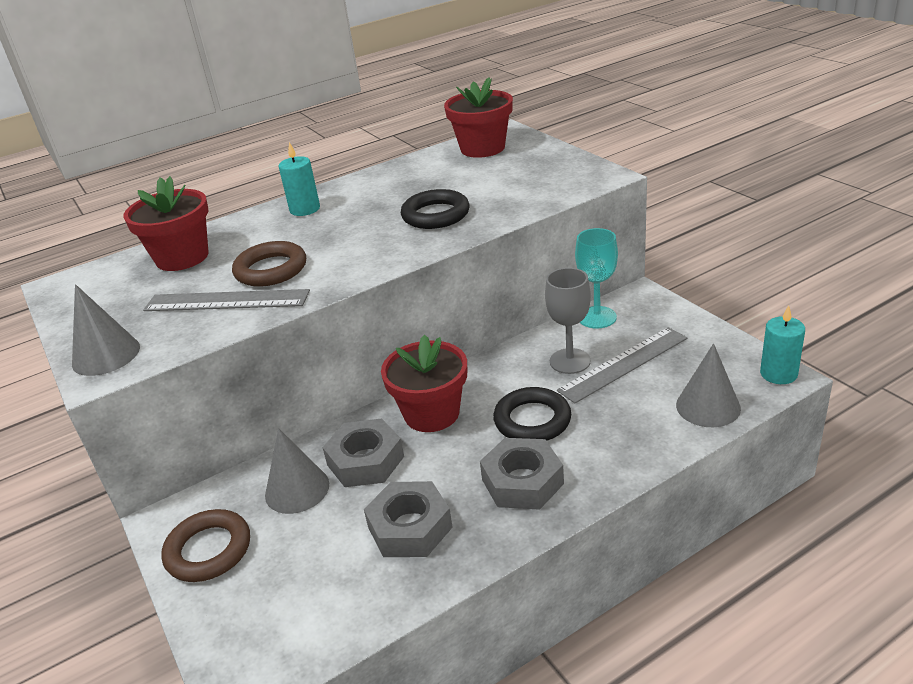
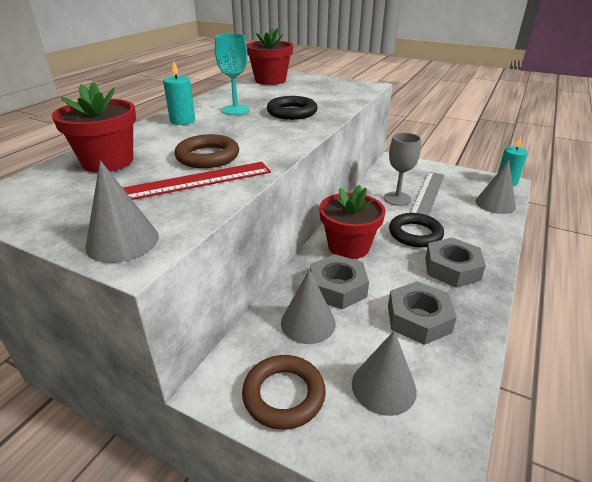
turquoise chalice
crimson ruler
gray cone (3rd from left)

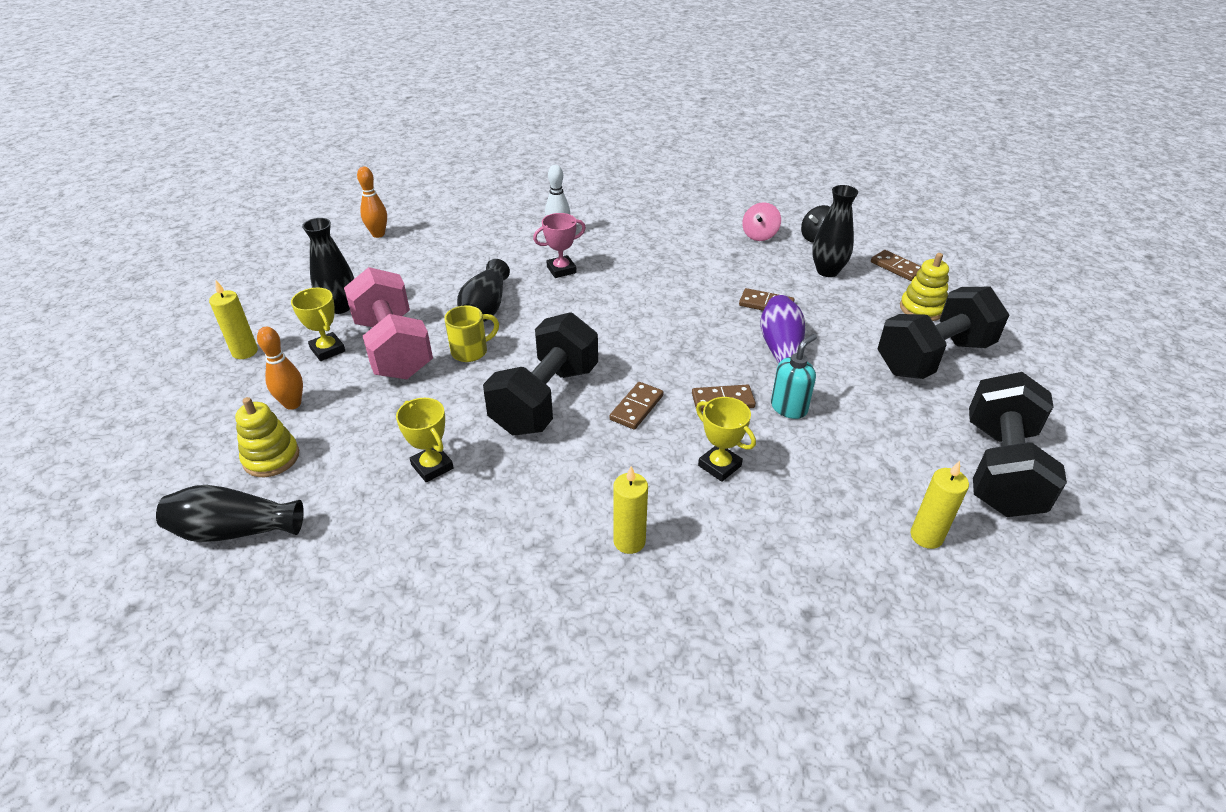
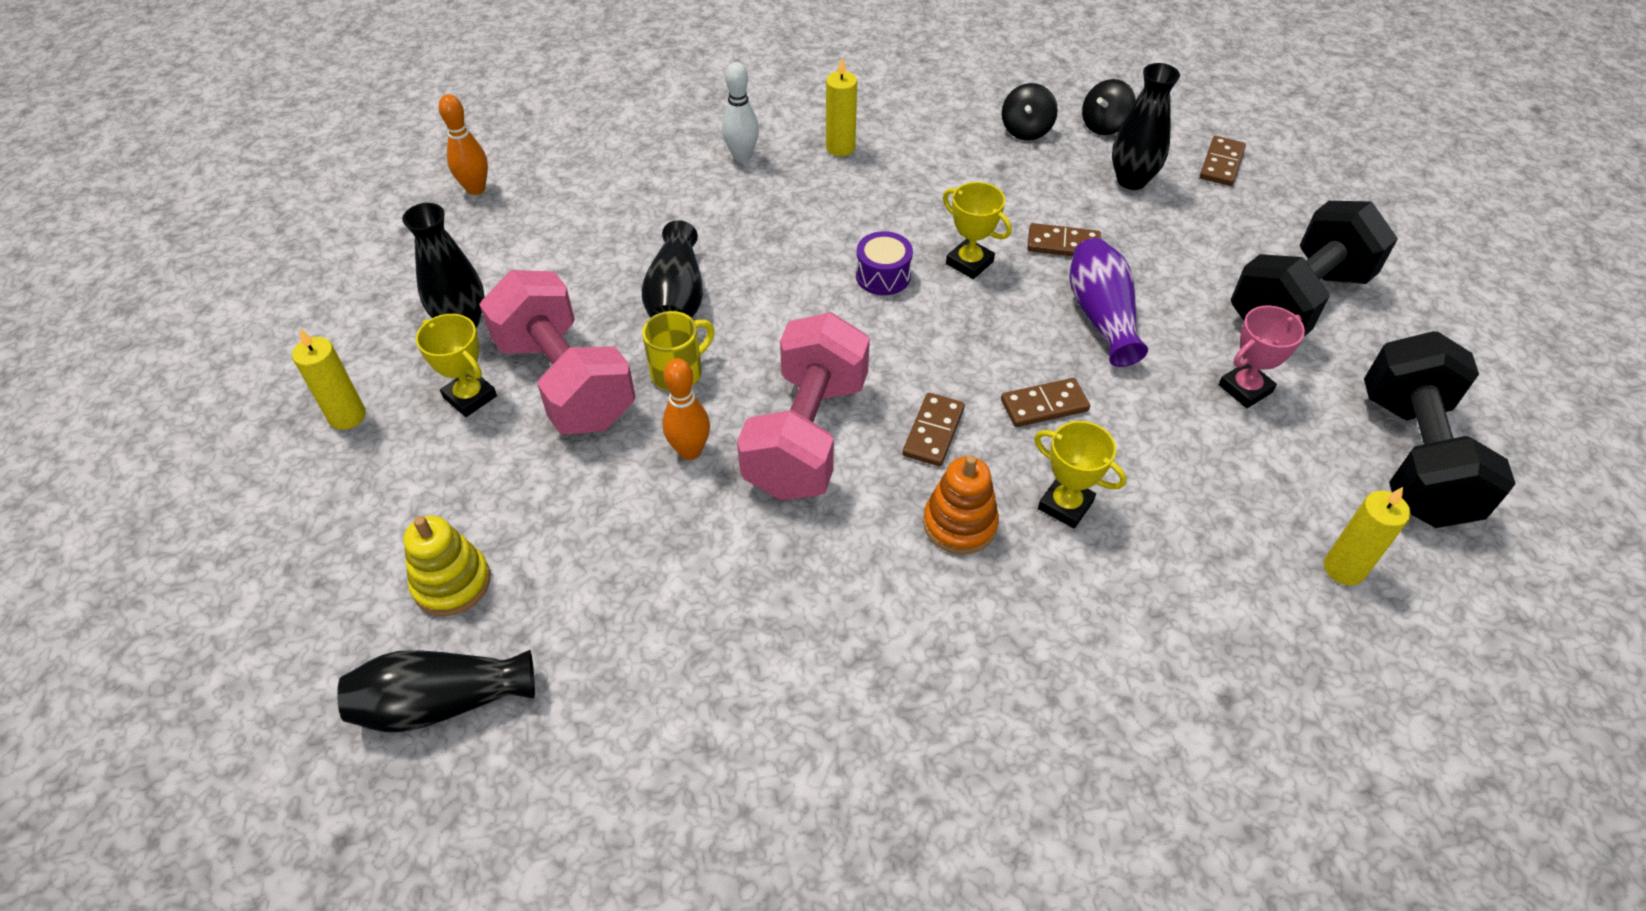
jet-black whirligig (1st from left)
rosy award cup
brown domino tile (4th from left)
golden ring stacker (2nd from left in the first image)
rosy hand weight (2nd from left)
bright orange tenpin (2nd from left)
turquoise soap pump
golden award cup (2nd from left)
golden wax candle (2nd from left)
royal purple toy drum
bright orange ring stacker

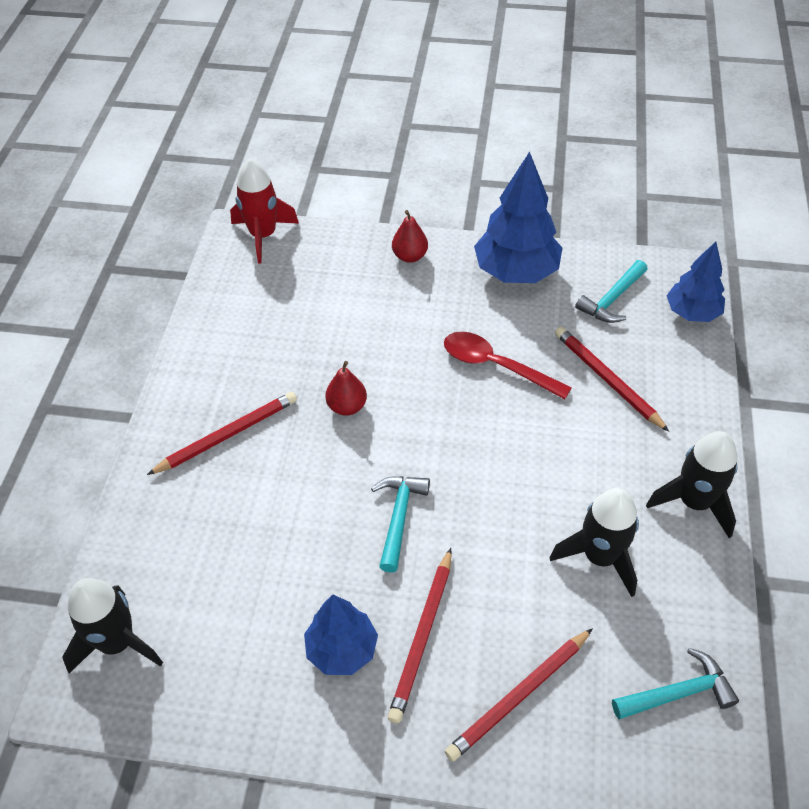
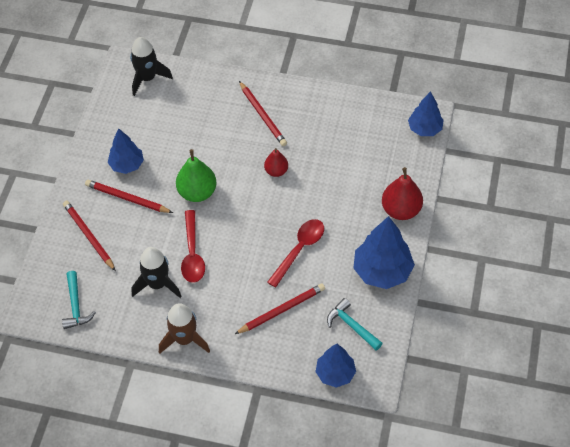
cobalt toy tree (4th from left)
crimson toy pear (2nd from left)
brown rocket
green toy pear
crimson tablespoon (1st from left)

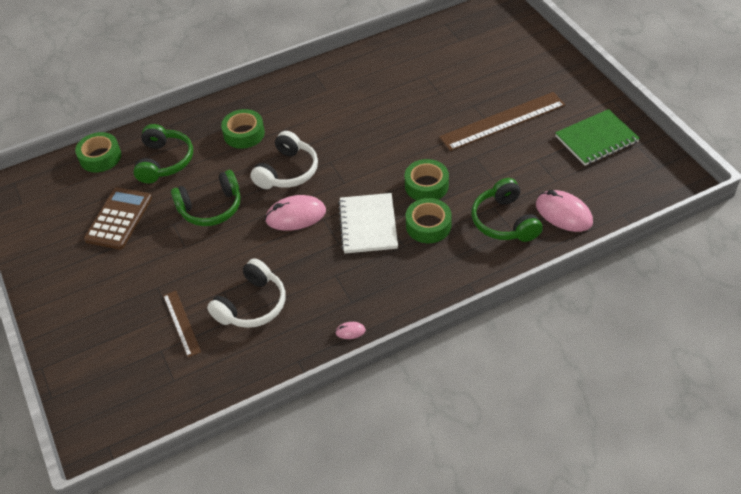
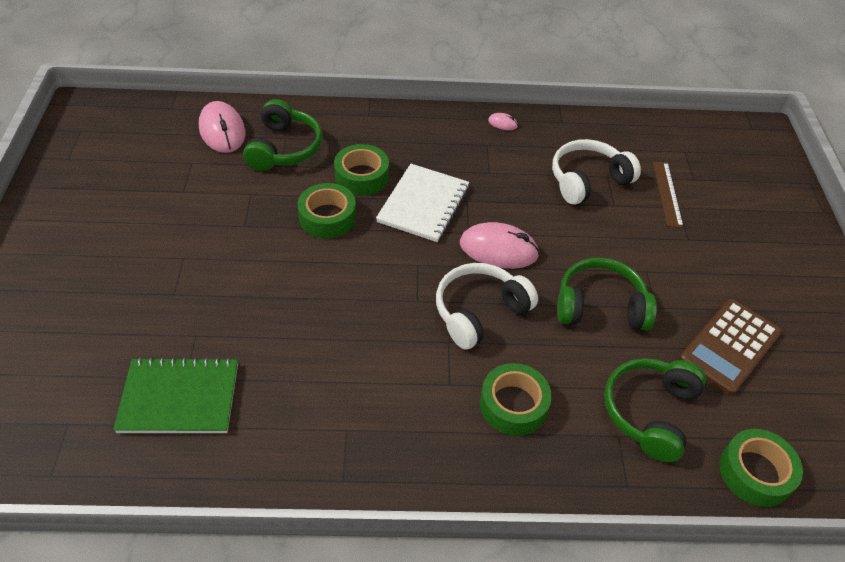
brown ruler (2nd from left in the first image)
green notebook

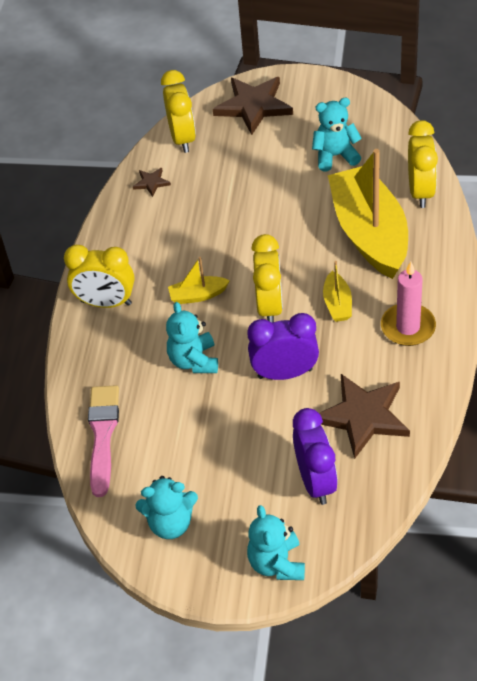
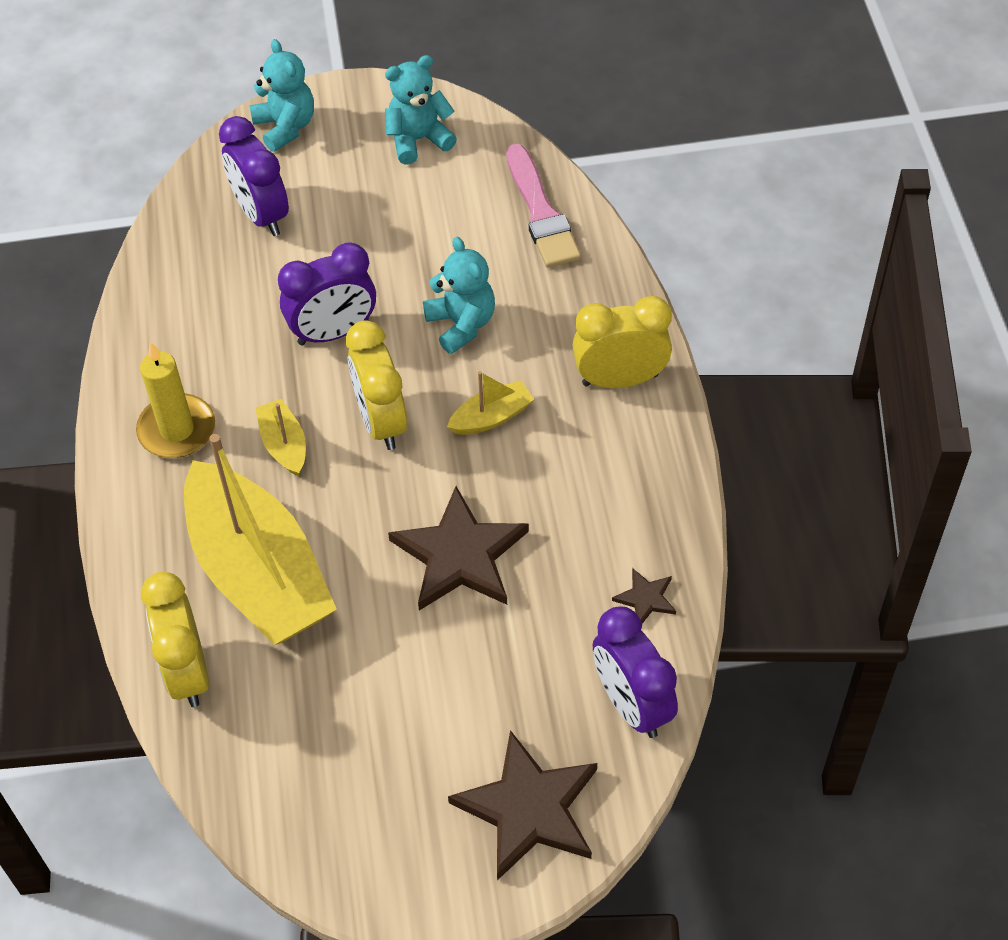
royal purple alarm clock (3rd from left)
turquoise teddy (4th from left in the first image)
golden wax candle
brown star shape (1st from left)

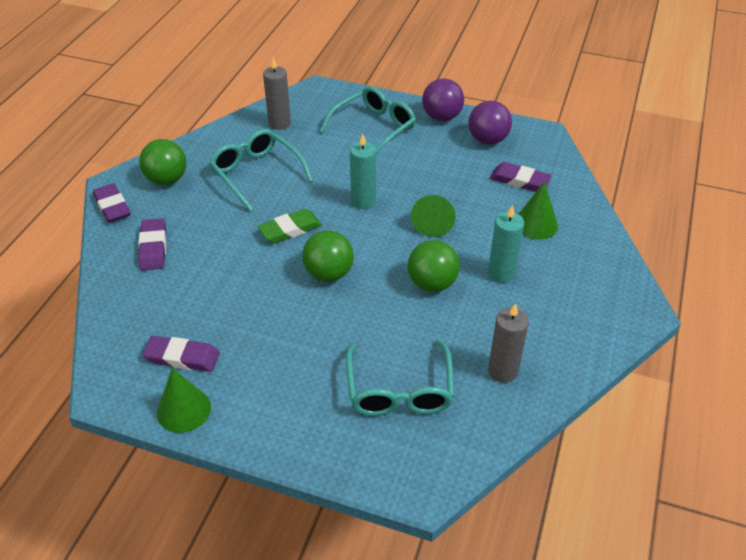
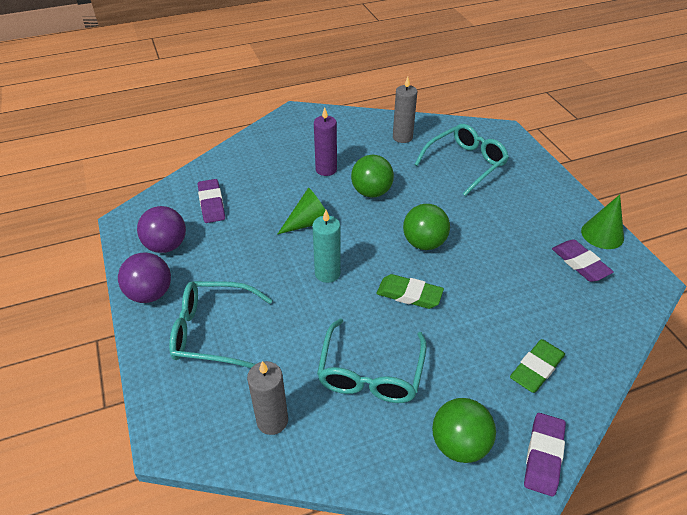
green cone (3rd from left in the first image)
royal purple wax candle
green eraser (2nd from left)

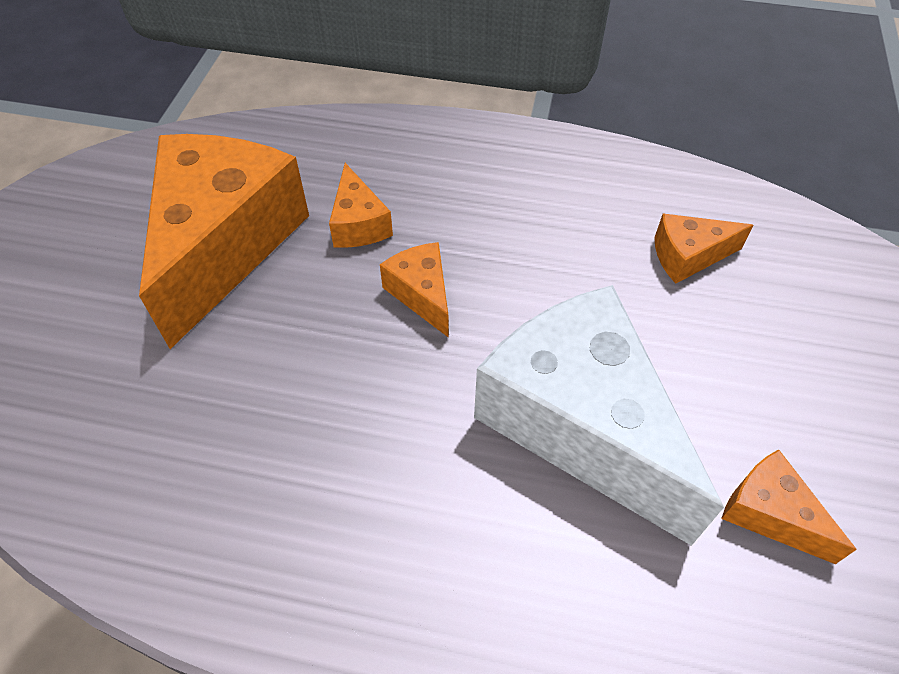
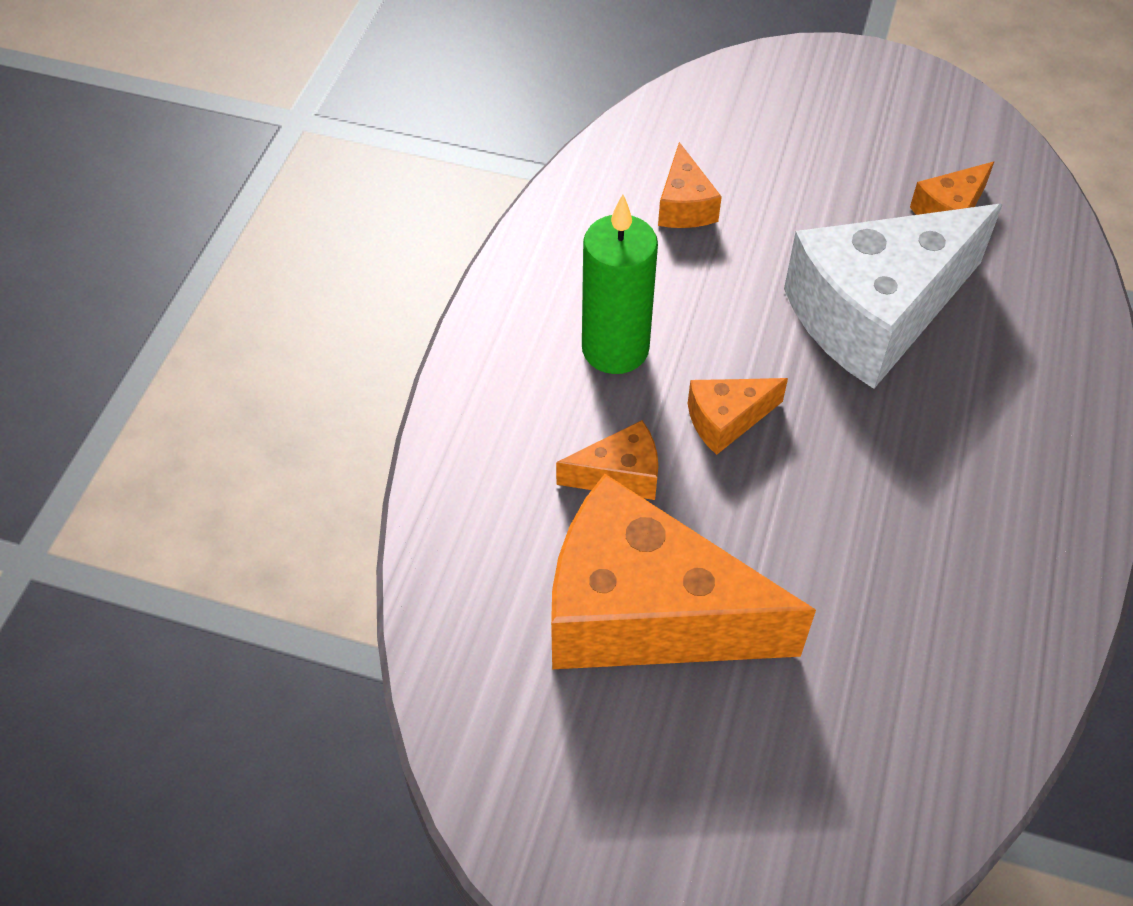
green wax candle

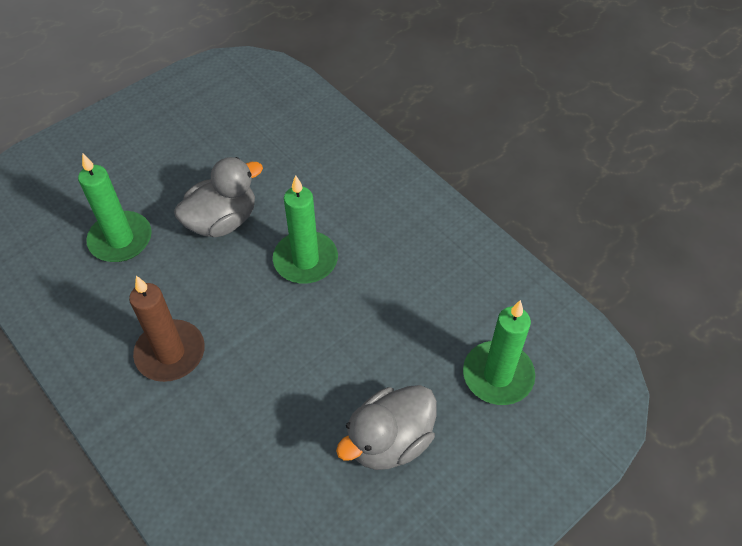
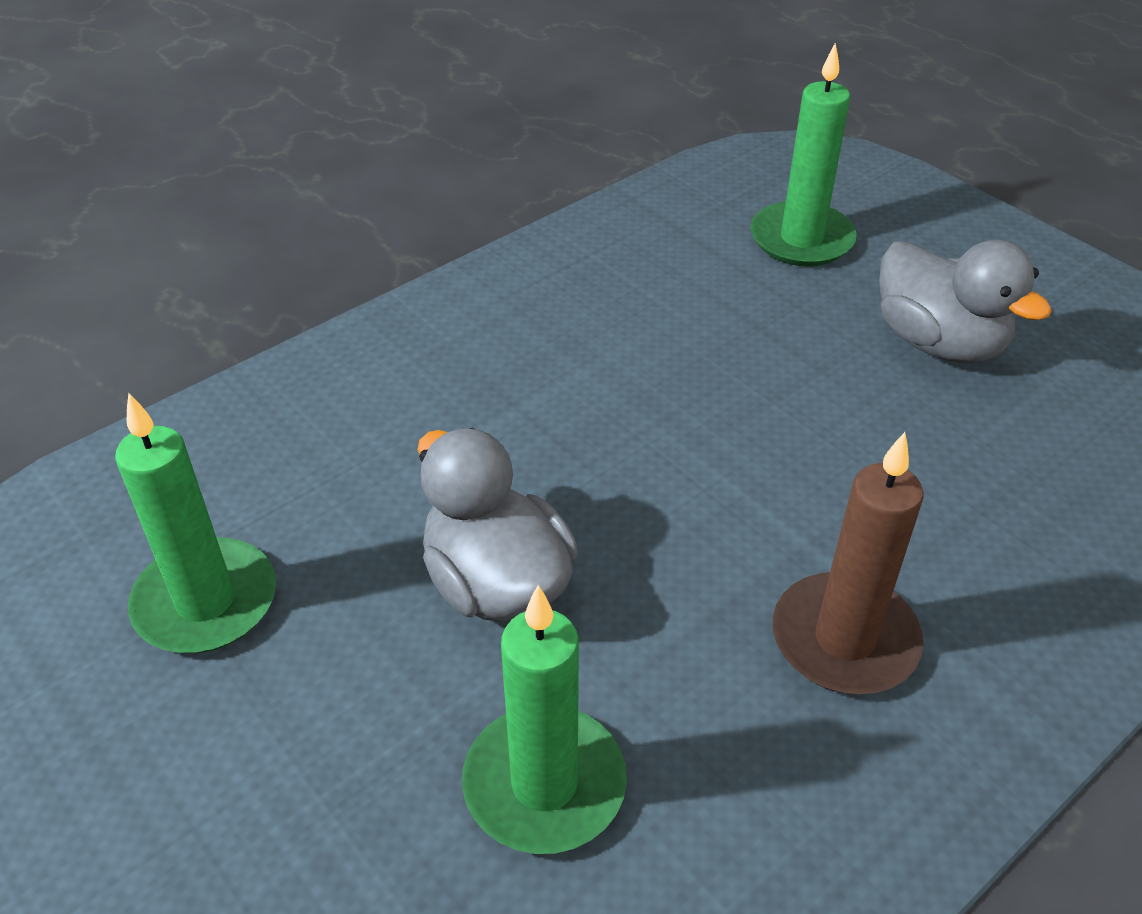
green wax candle (1st from left)

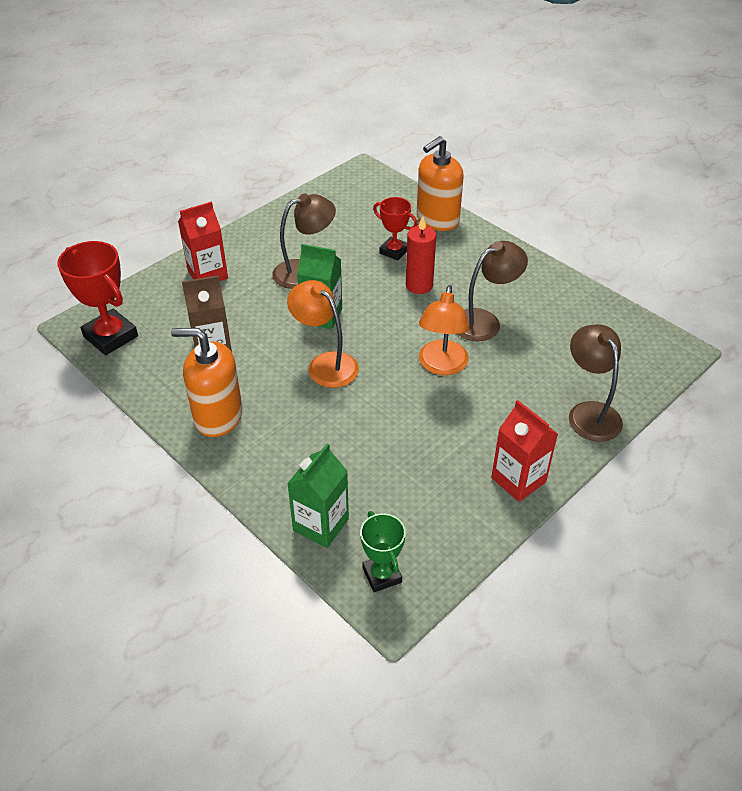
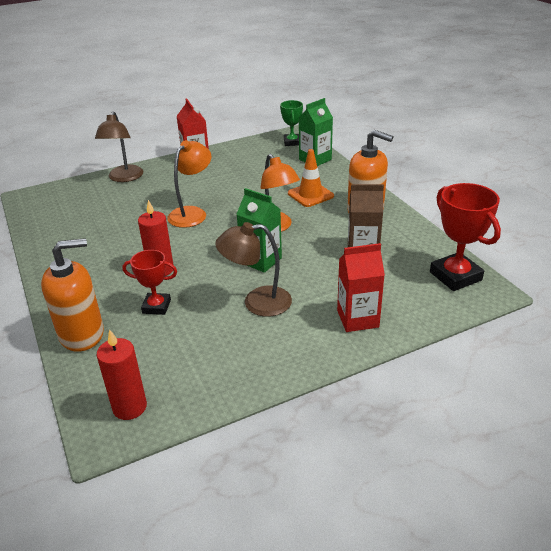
crimson award cup (1st from left)
brown reading lamp (2nd from left in the first image)
bright orange road cone
crimson wax candle (1st from left)

